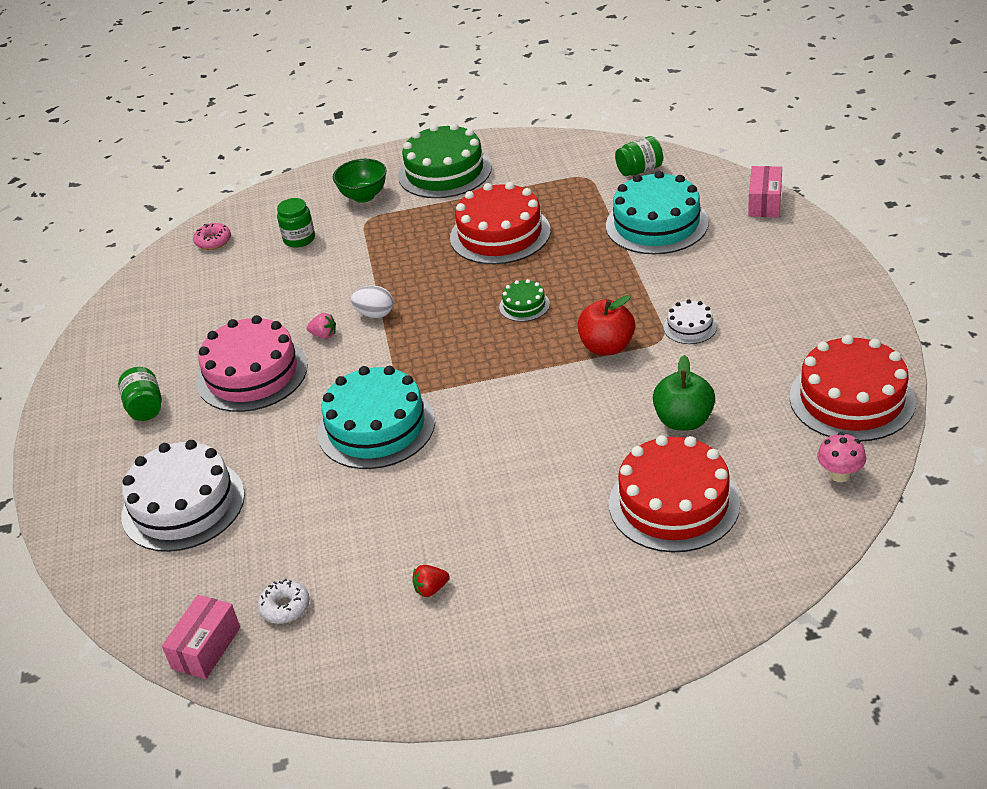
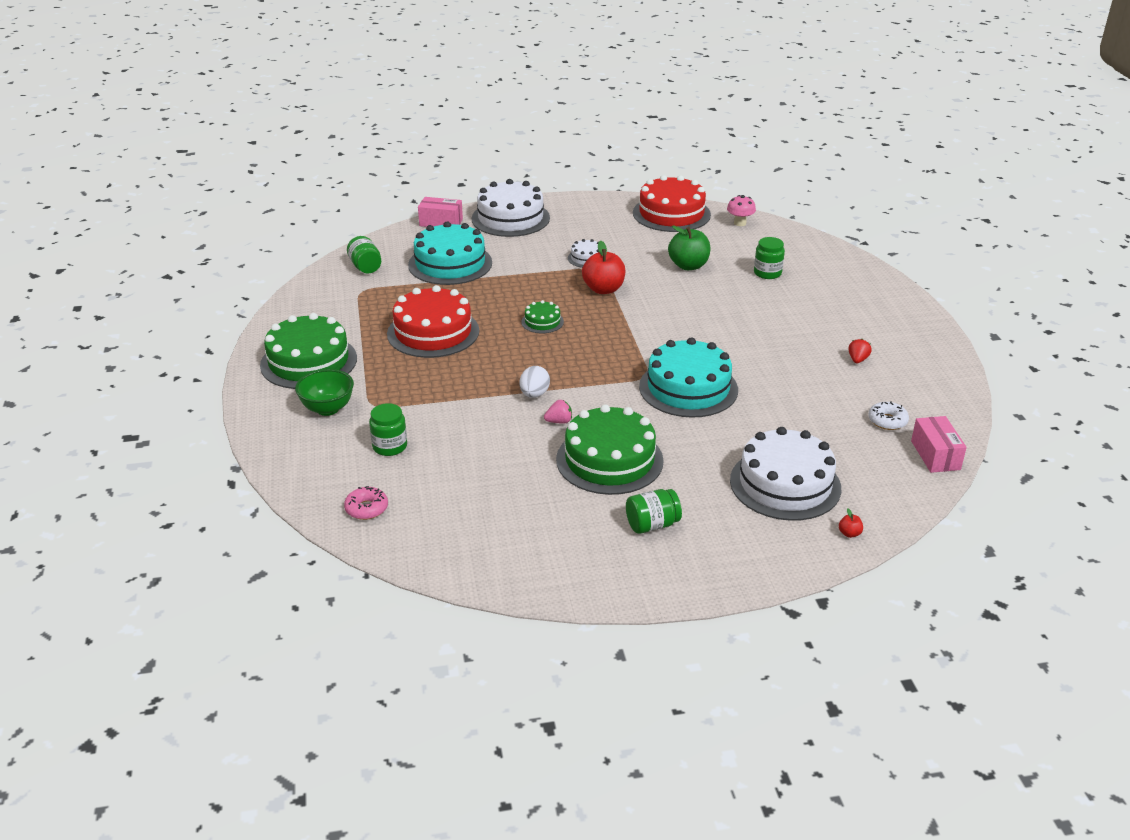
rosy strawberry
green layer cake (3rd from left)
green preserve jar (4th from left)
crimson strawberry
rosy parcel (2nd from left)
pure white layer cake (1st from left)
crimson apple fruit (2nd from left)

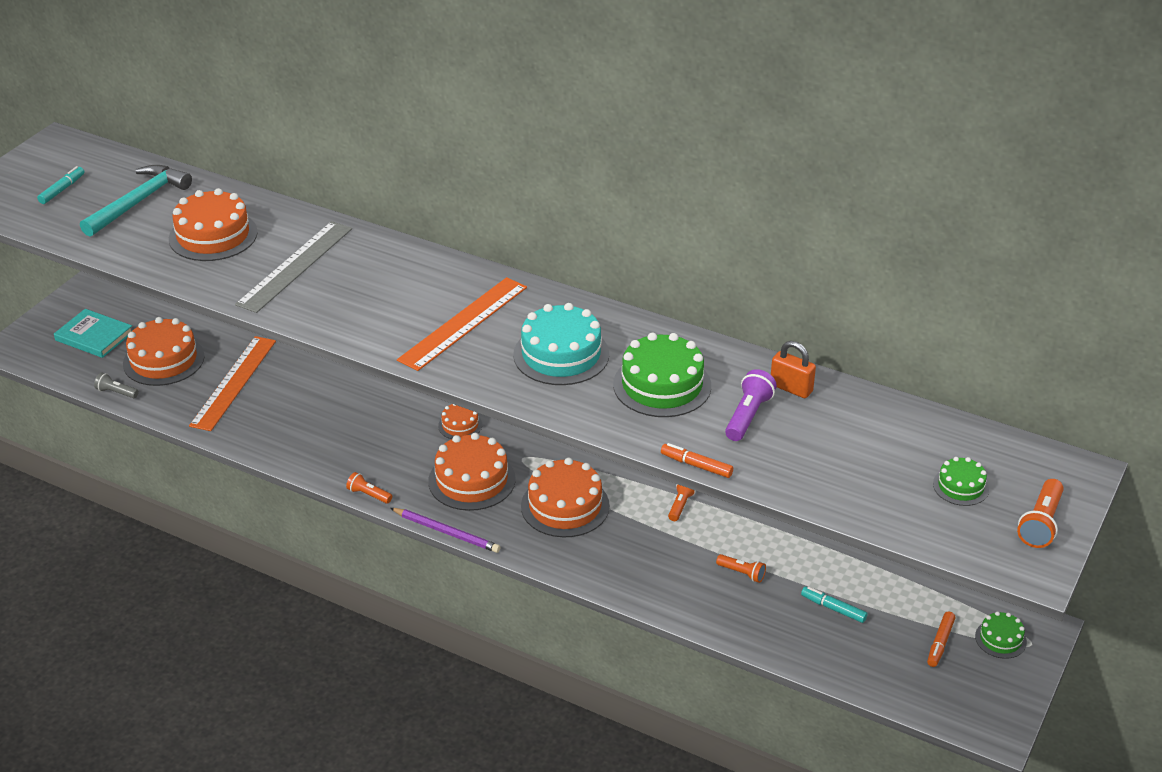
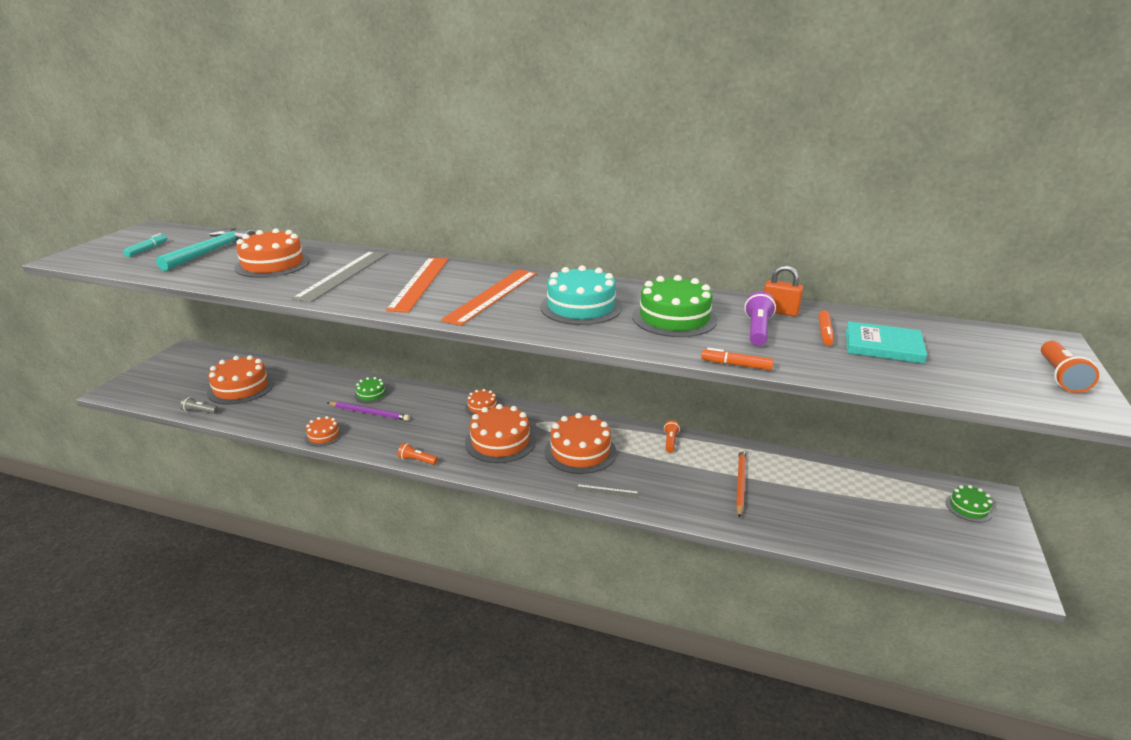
turquoise hardcover
bright orange ruler (1st from left)
green layer cake (1st from left)
royal purple pencil
bright orange pencil
turquoise marker pen (2nd from left in the first image)
bright orange marker pen (2nd from left)
bright orange layer cake (3rd from left)
gray ruler (2nd from left)

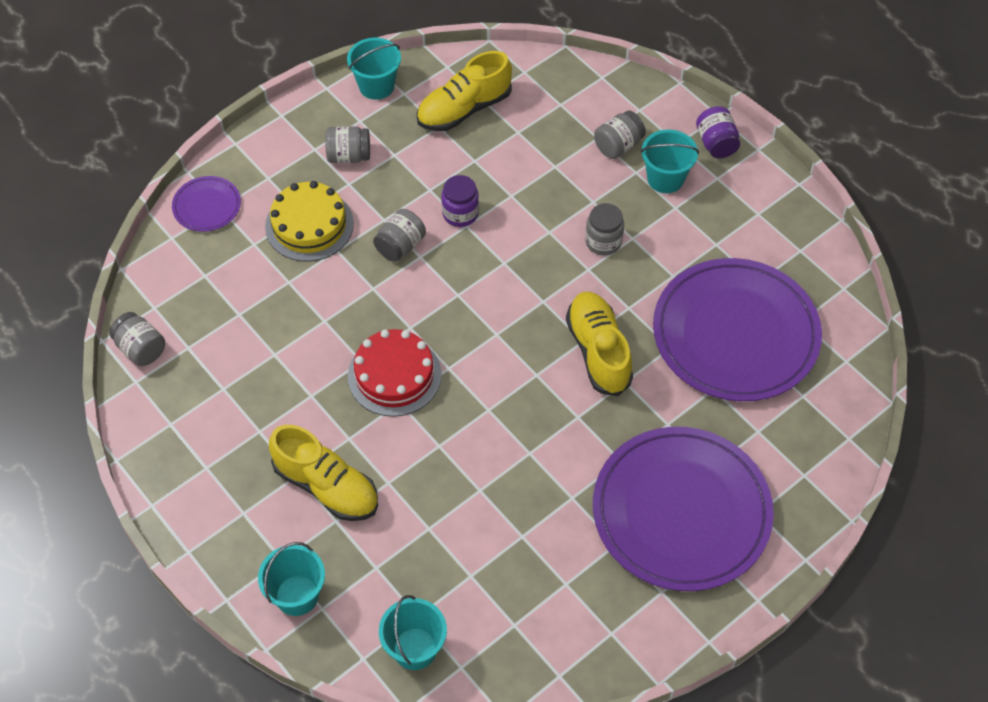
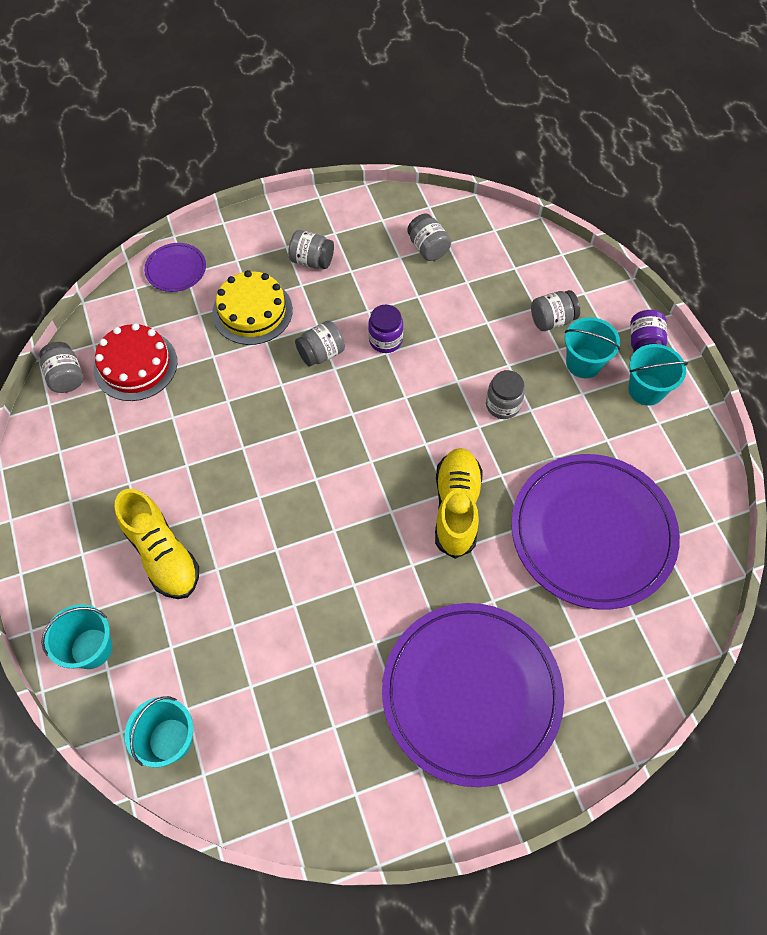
turquoise bucket (4th from left)
gray preserve jar (4th from left)
crimson layer cake

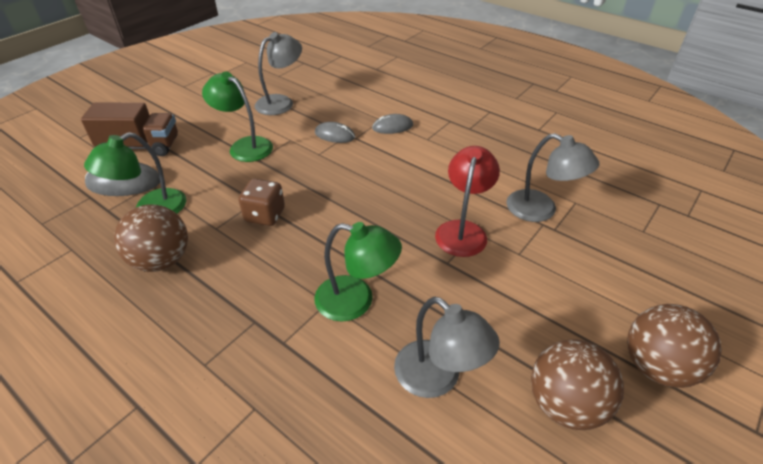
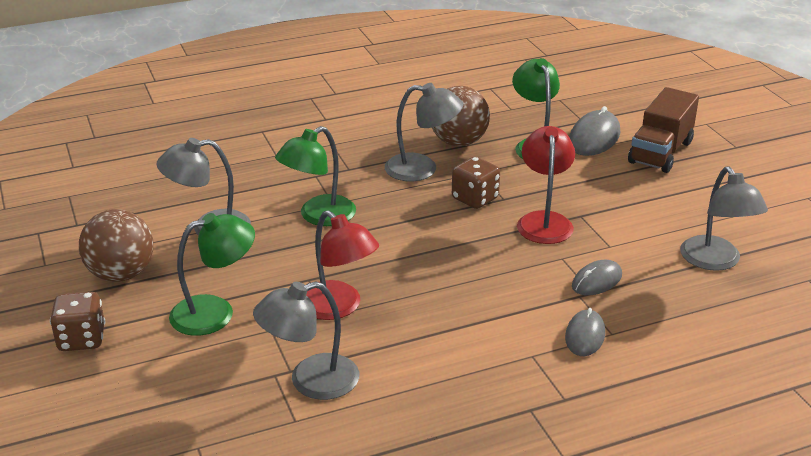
green reading lamp (1st from left)
brown die (1st from left)
gray reading lamp (3rd from left)
crimson reading lamp (2nd from left)

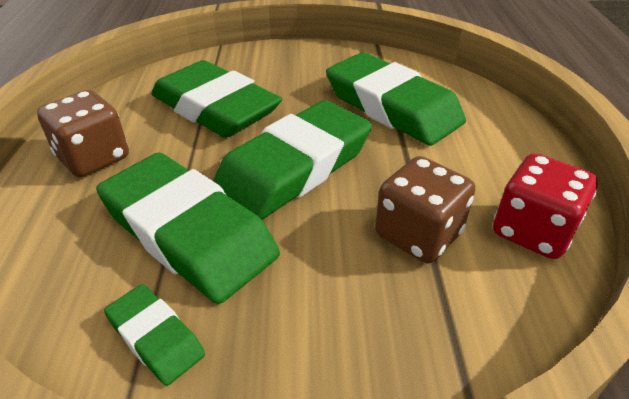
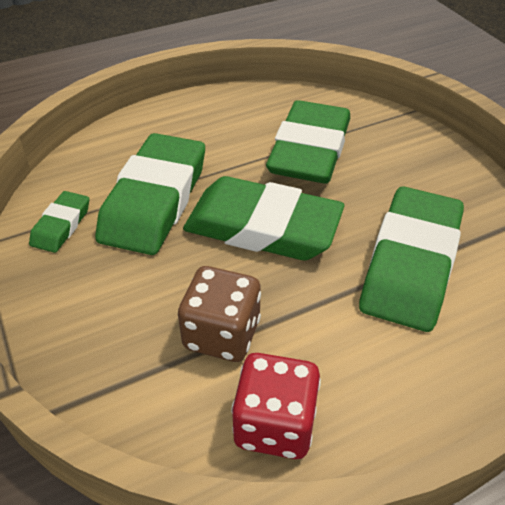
brown die (1st from left in the first image)

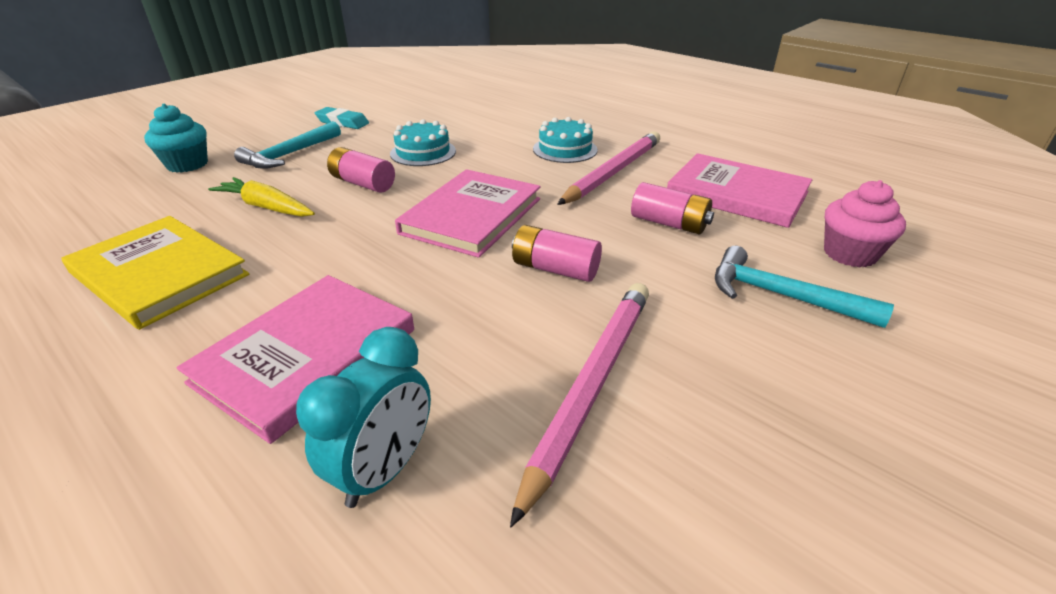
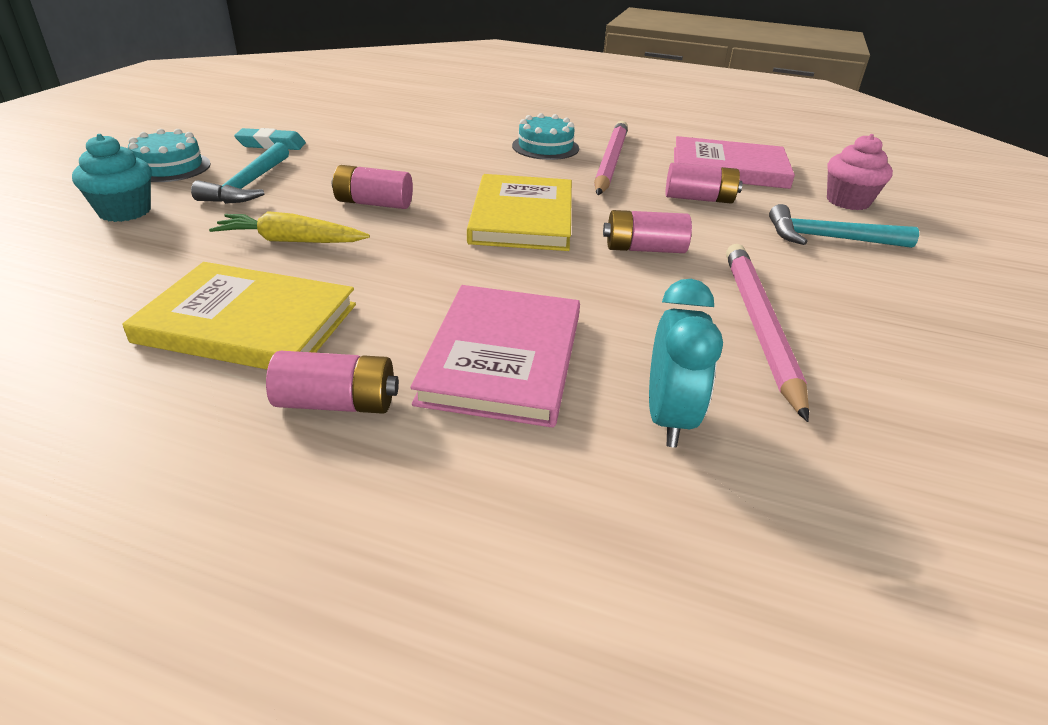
turquoise layer cake (1st from left)
golden hardcover (2nd from left)
rosy power cell (1st from left)

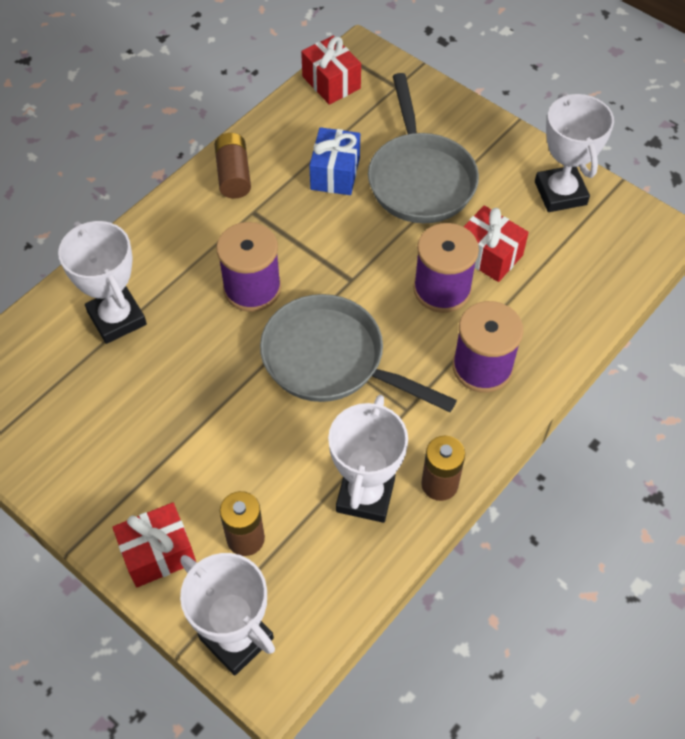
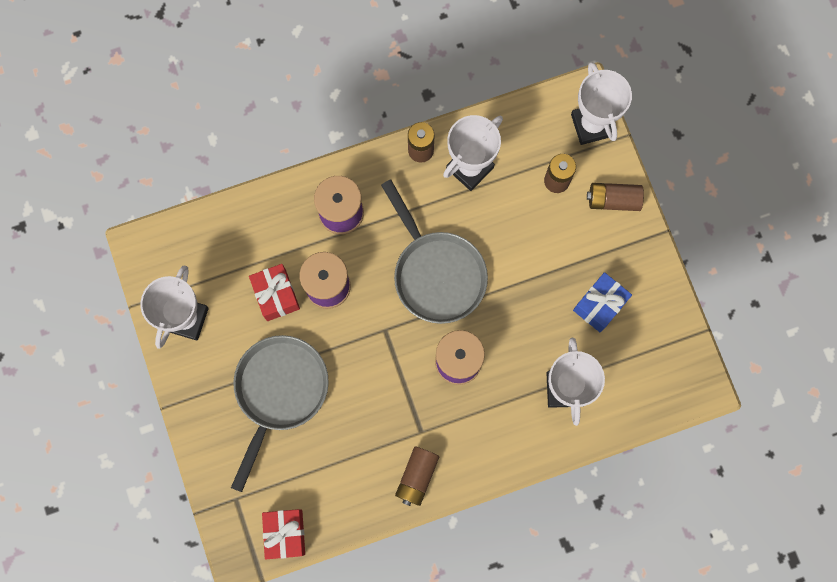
cobalt wrapped gift
brown power cell (4th from left)

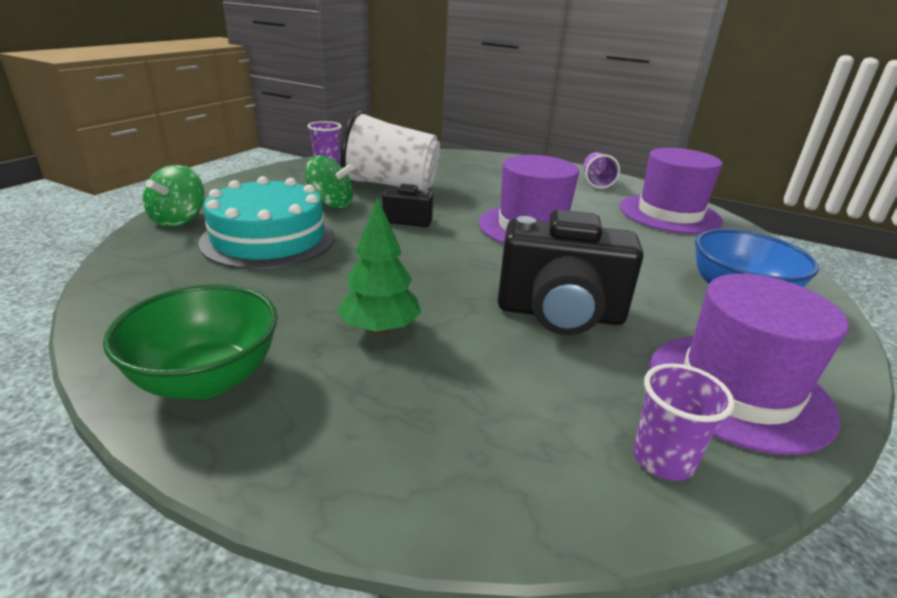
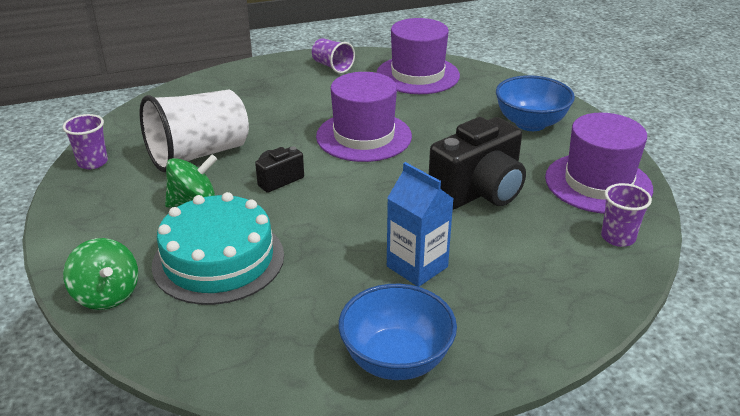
cobalt carton
cobalt bowl (1st from left)

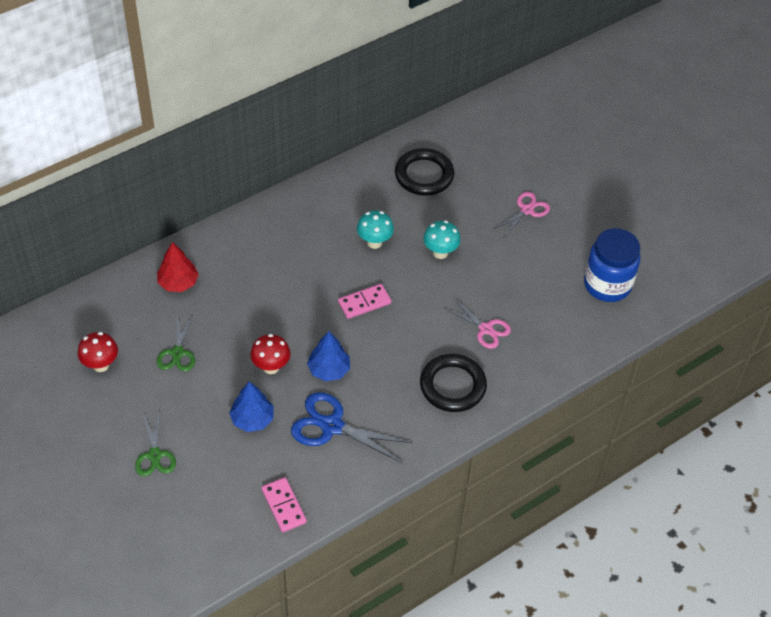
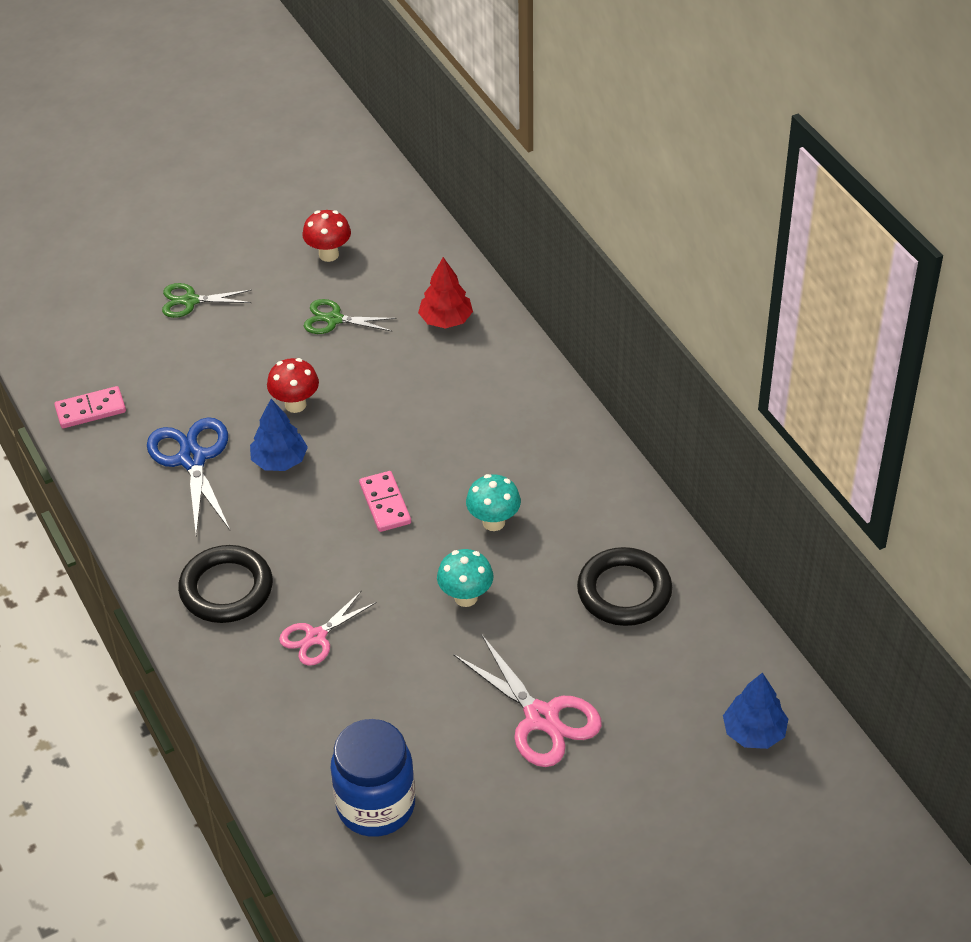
rosy pair of scissors (2nd from left)
cobalt toy tree (2nd from left)
cobalt pair of scissors

